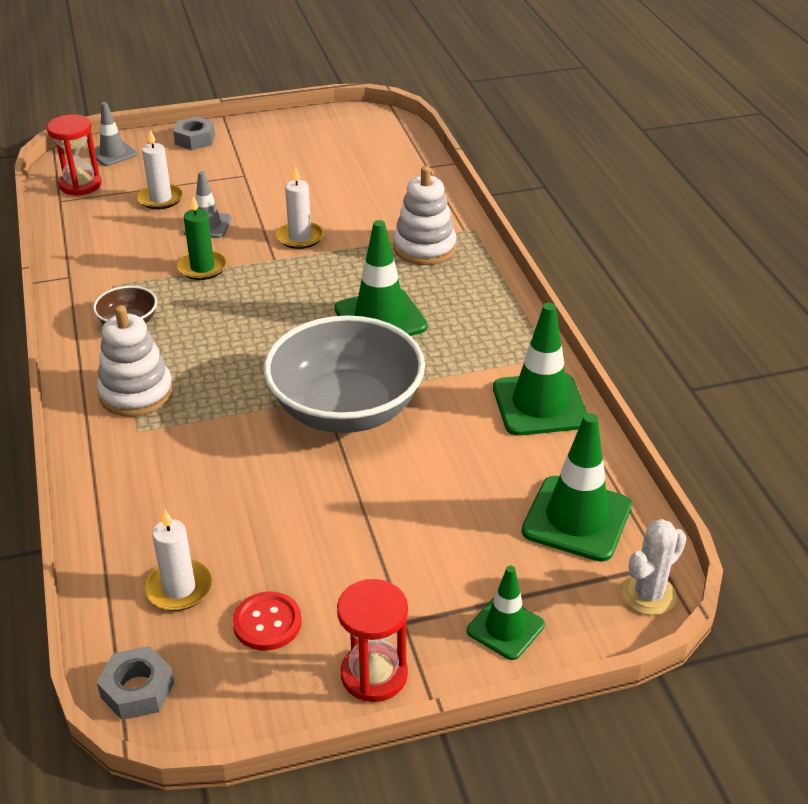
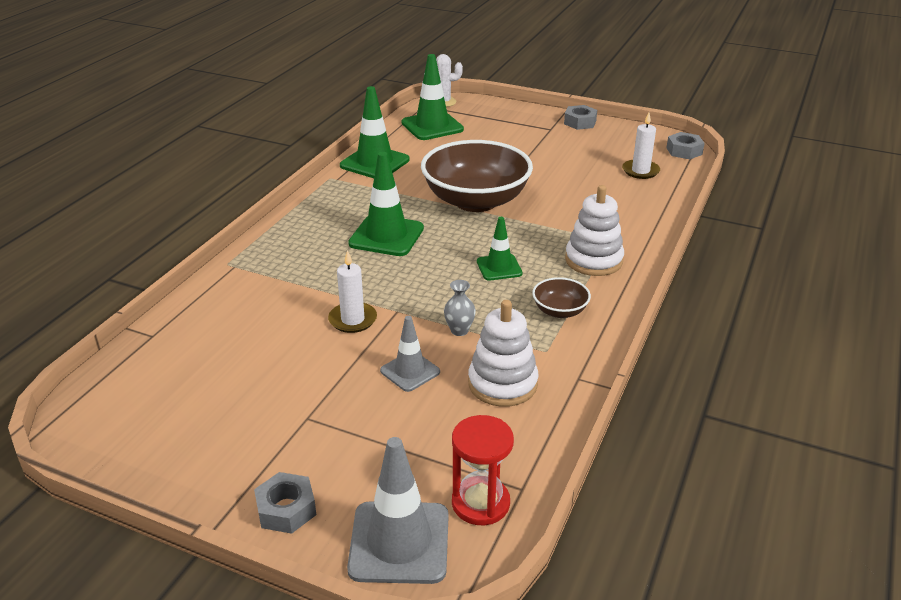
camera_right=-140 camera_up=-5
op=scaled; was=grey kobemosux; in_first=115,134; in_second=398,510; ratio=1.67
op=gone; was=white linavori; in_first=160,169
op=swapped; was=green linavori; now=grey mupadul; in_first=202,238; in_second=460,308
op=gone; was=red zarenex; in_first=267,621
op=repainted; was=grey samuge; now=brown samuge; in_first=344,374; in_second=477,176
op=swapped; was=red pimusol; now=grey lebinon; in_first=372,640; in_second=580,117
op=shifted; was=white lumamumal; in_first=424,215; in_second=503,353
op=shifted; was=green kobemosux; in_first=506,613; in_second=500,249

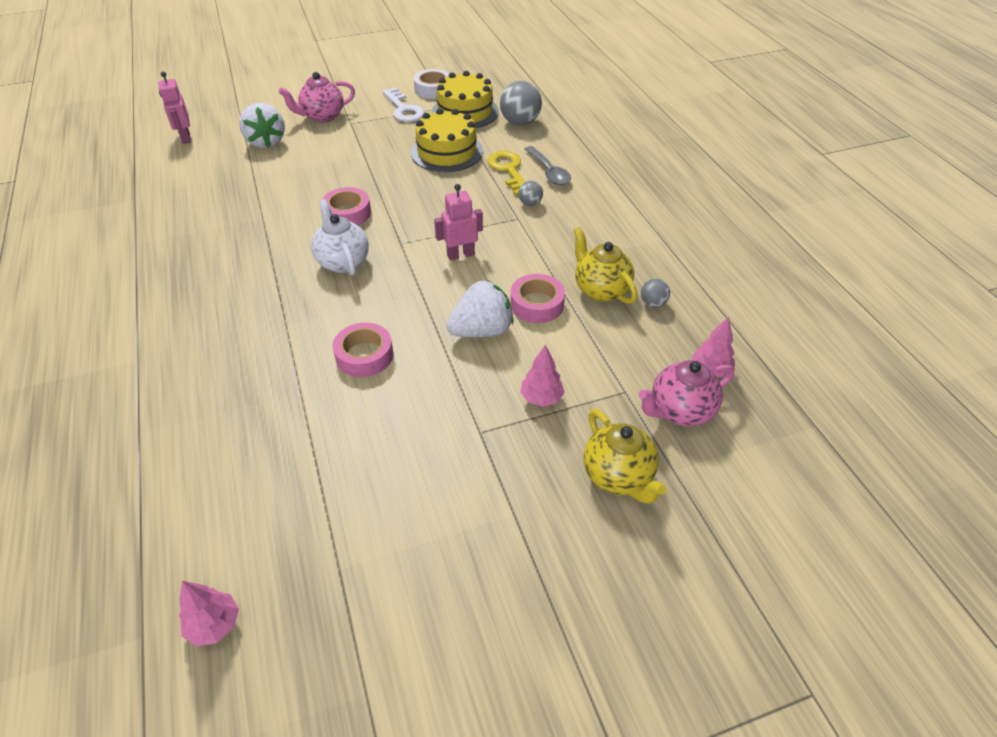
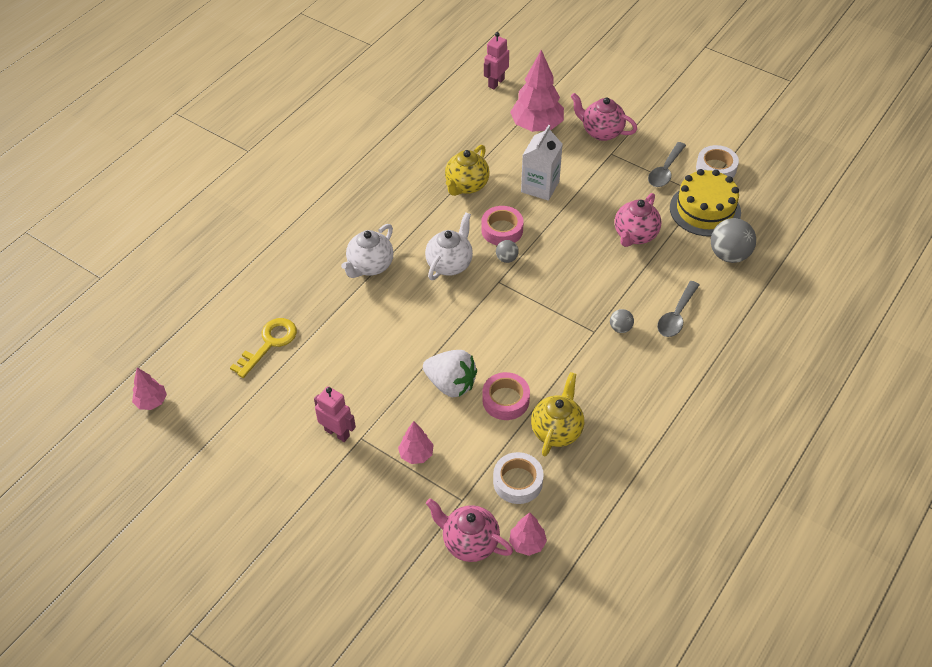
camera_right=55 camera_up=5
op=swapped; was=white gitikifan; now=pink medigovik; in_first=262,125; in_second=537,91
op=gone; was=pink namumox; in_first=363,350
op=swapped; was=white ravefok; now=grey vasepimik; in_first=403,105; in_second=667,164
op=swapped; was=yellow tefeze; now=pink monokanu; in_first=447,140; in_second=638,220
op=shifted; was=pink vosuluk; in_first=458,222; in_second=335,414
op=shifted; was=yellow ravefok; in_first=506,173; in_second=263,348
op=shifted; was=yellow monokanu; in_first=625,456; in_second=467,170
op=shifted; was=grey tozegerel; in_first=655,293; in_second=507,251
op=new; now=white monokanu; in_second=367,251
op=new; now=white namumox; in_second=518,478
op=new; now=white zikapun; in_second=542,163

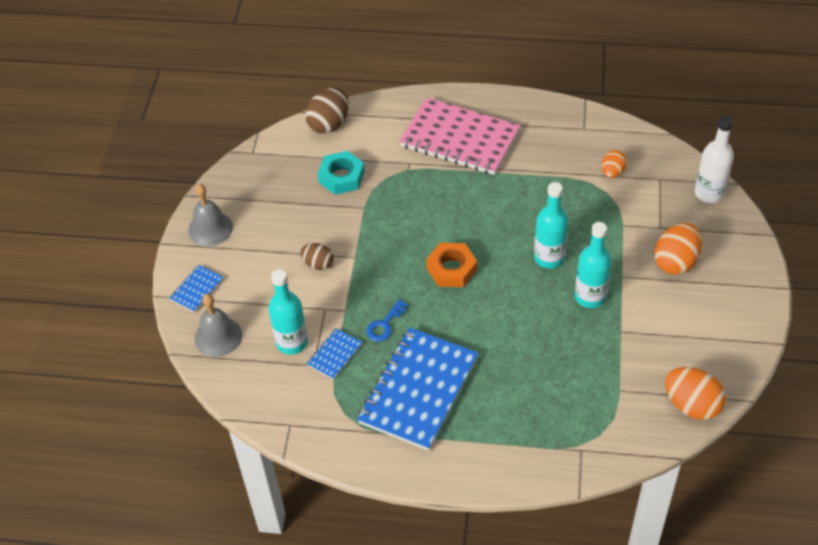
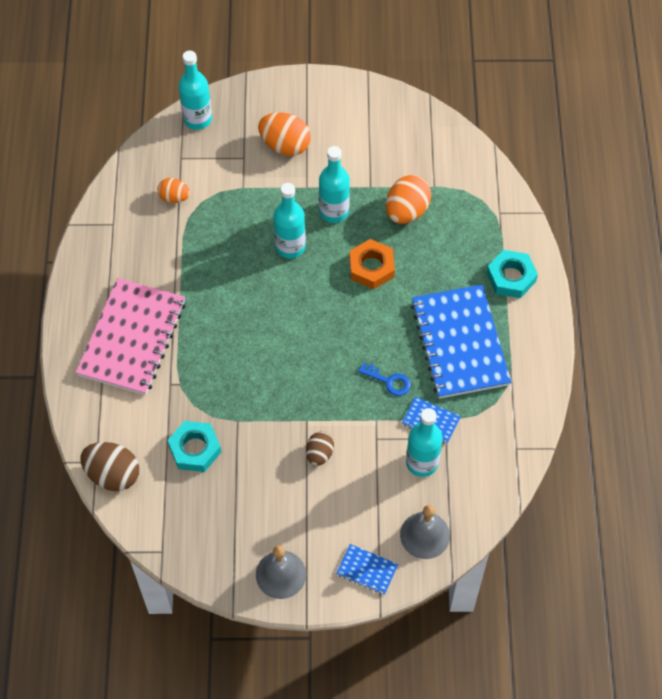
camera_right=-100 camera_up=10
op=rotated; was=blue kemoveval; in_first=418,389; in_second=461,342; clockwise=60
op=shifted; was=orange lebinon; in_first=451,265; in_second=372,264
op=shifted; was=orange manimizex; in_first=695,393; in_second=408,199
op=repainted; was=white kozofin; now=turquoise kozofin; in_first=714,159; in_second=195,90
op=new; now=turquoise lebinon; in_second=512,274

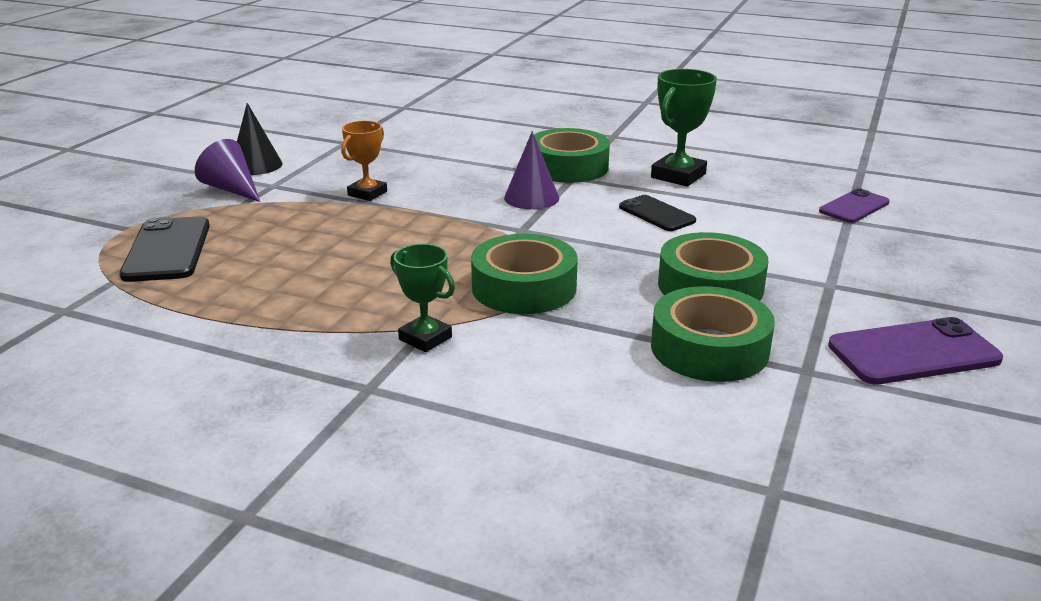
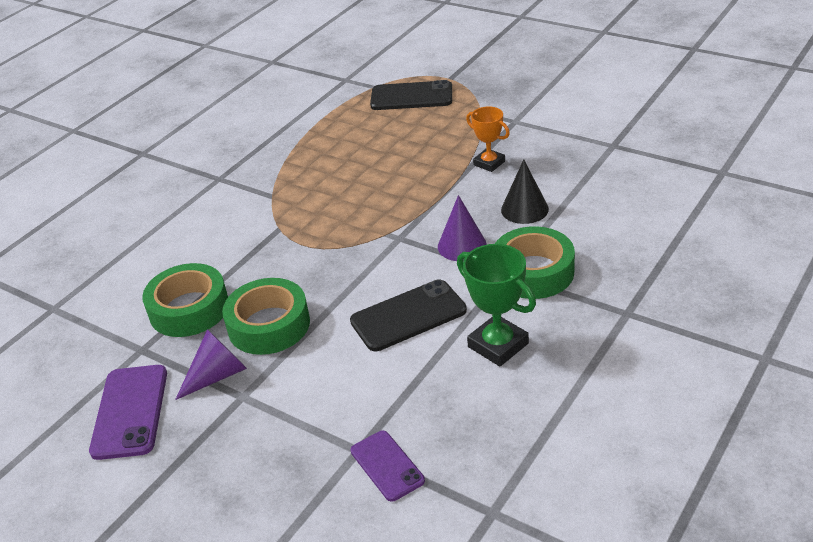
camera_right=105 camera_up=10
op=shifted; was=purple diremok; in_first=227,170; in_second=211,364
op=shifted; was=black diremok; in_first=260,139; in_second=525,191
op=gone; was=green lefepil; in_first=422,298
op=gone; was=green namumox; in_first=524,274
op=scaled; was=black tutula; in_first=657,213; in_second=408,315; ratio=1.55

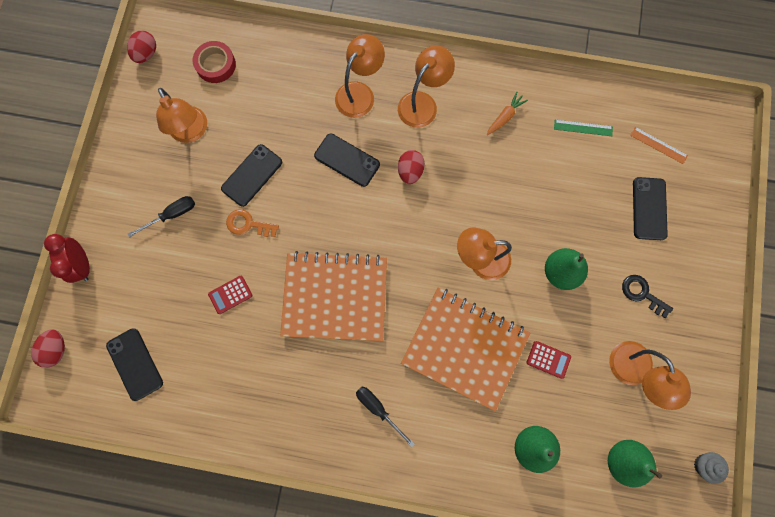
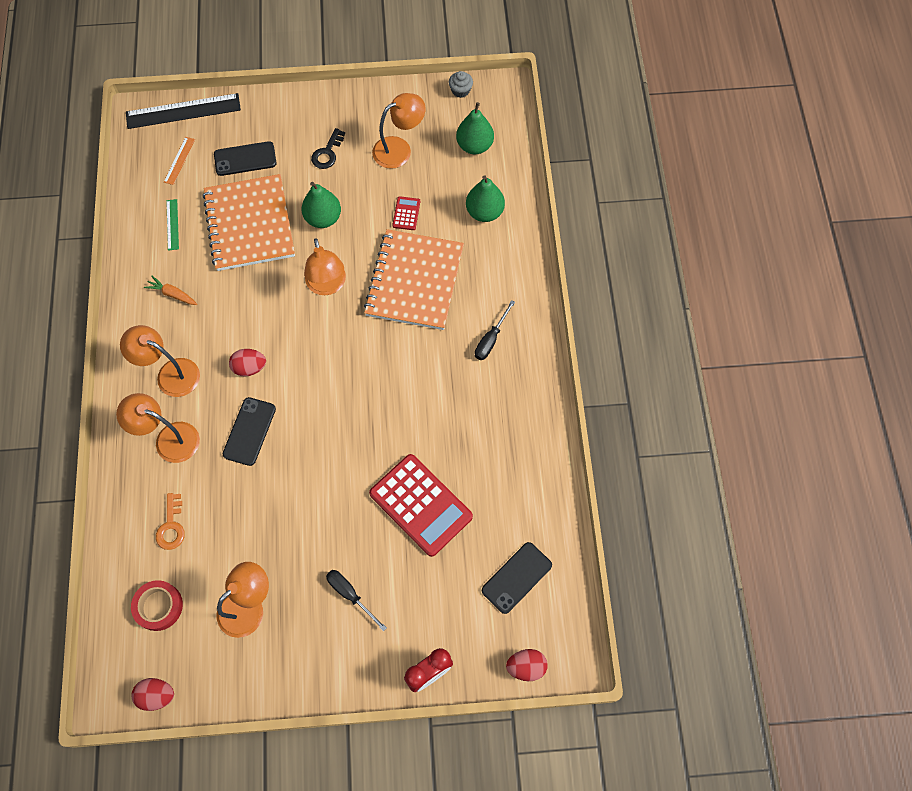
camera_right=-105 camera_up=-10
op=scaled; was=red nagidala; in_first=230,295; in_second=421,505; ratio=2.29
op=gone; was=black tutula; in_first=251,175
op=shifted; was=orange ravefok; in_first=252,223; in_second=170,521
op=shifted; was=orange kemoveval; in_first=333,296; in_second=249,222
op=new; now=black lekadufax; in_second=183,111

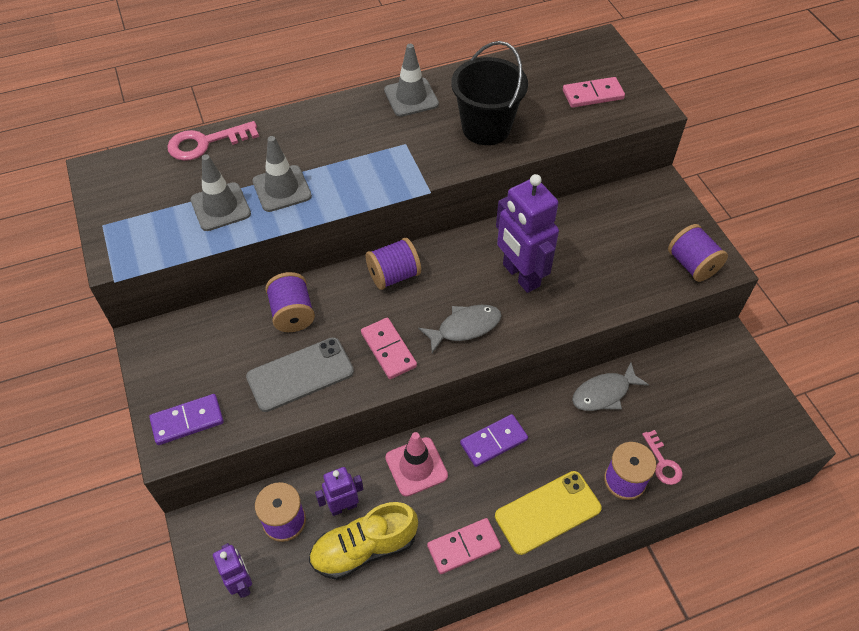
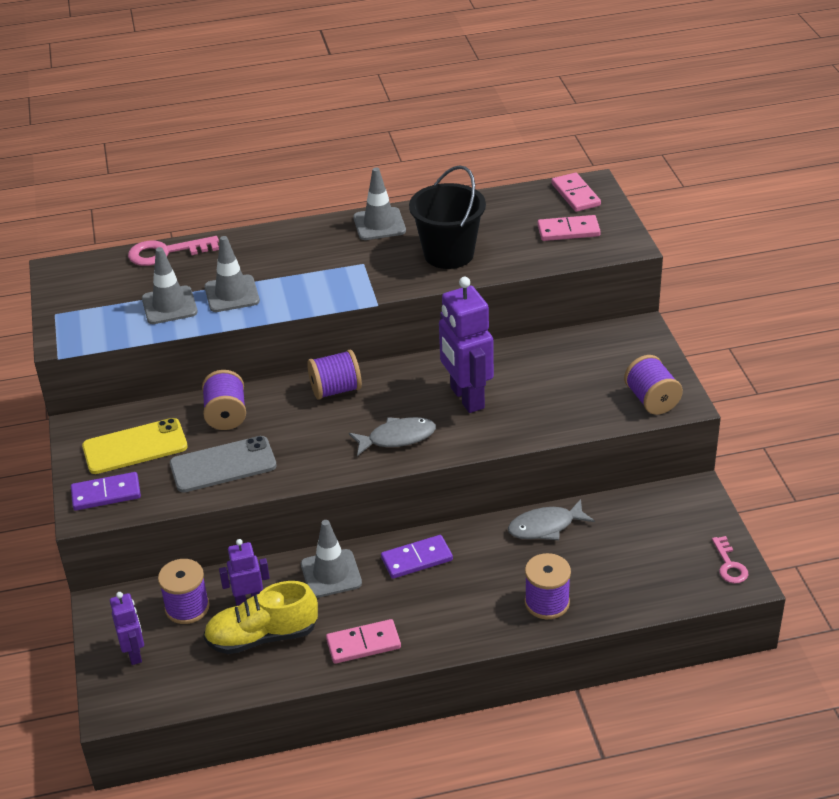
camera_right=10 camera_up=-15
op=shifted; was=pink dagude; in_first=389,348; in_second=576,192
op=repainted; was=pink kobemosux; now=grey kobemosux; in_first=416,464; in_second=331,559
op=shifted; was=yellow tutula; in_first=548,513; in_second=135,446
op=shifted; was=pink ravefok; in_first=662,457; in_second=730,560

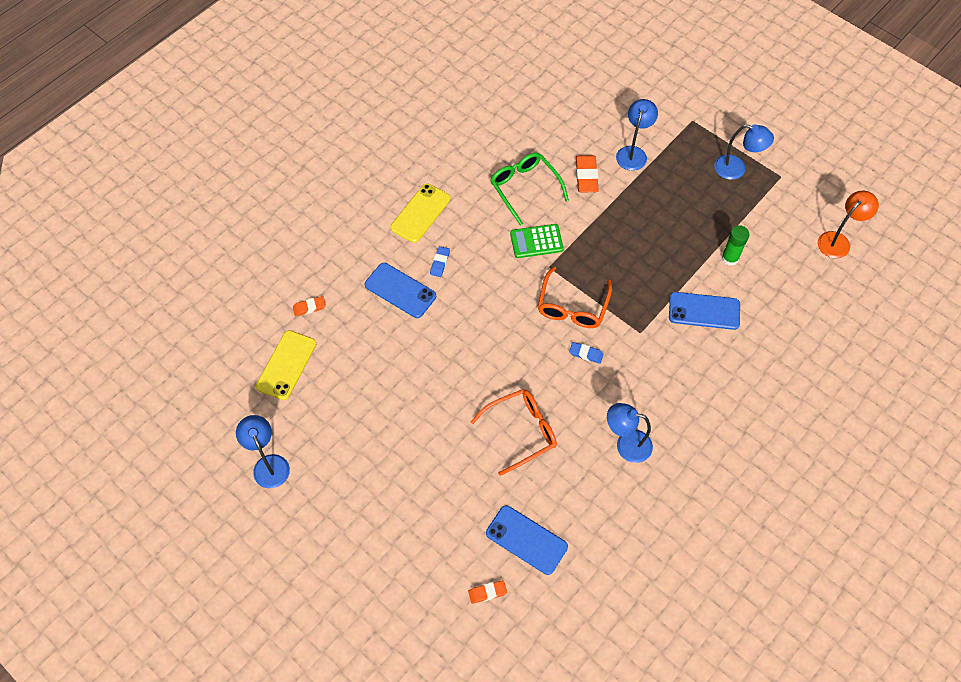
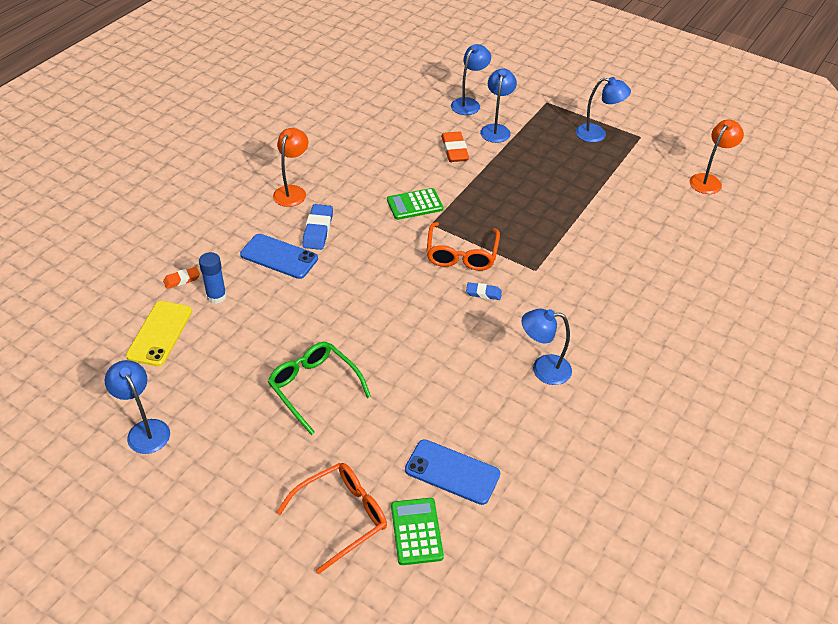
camera_right=-10 camera_up=-15
op=swapped; was=yellow tutula; now=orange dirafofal; in_first=420,213; in_second=290,167
op=scaled; was=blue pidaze; in_first=440,261; in_second=317,227; ratio=1.67
op=swapped; was=orange pidaze; now=green nagidala; in_first=487,592; in_second=417,531
op=shifted; was=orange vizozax; in_first=514,432; in_second=332,518
op=shifted; was=green vizozax; in_first=529,189; in_second=319,388
op=gone; was=blue tutula; in_first=704,311
op=gone; was=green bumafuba; in_first=735,245
op=new; now=blue bumafuba; in_second=213,278
op=new; now=blue dirafofal; in_second=471,79

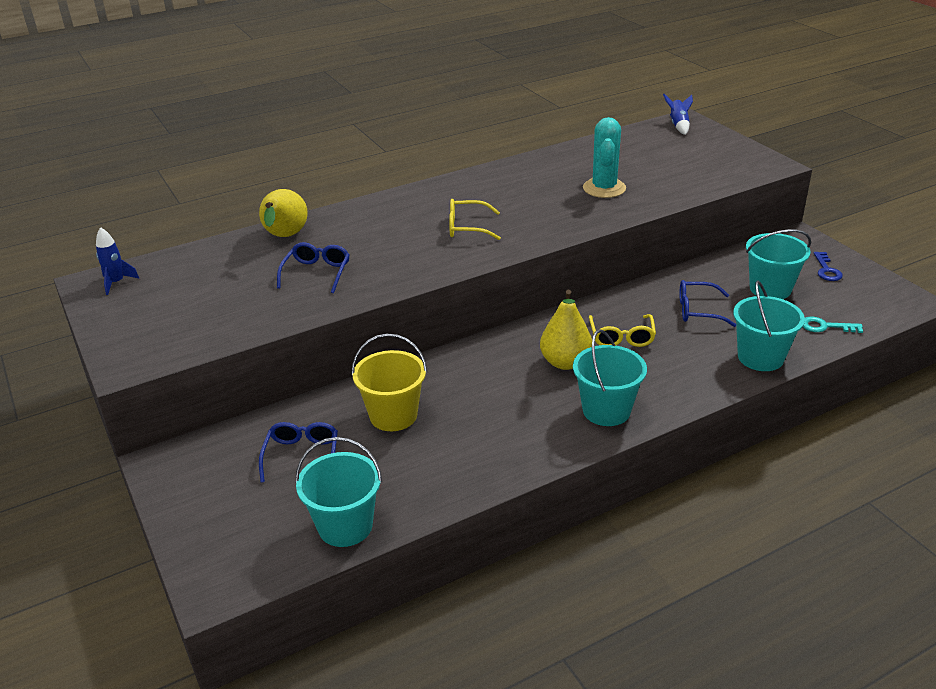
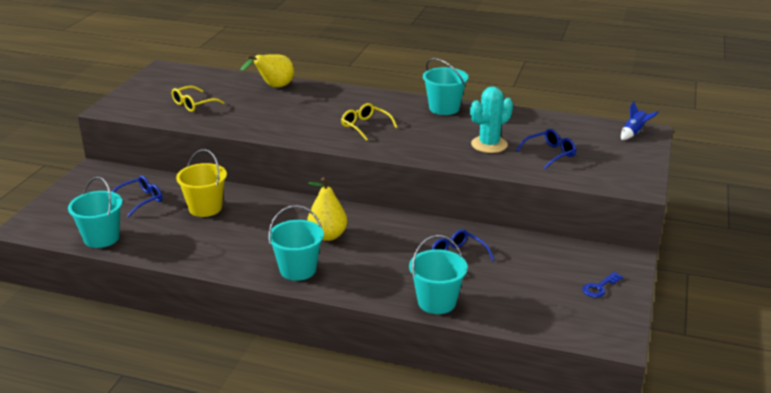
camera_right=45 camera_up=-5
op=gone; was=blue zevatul; in_first=118,261
op=shifted; was=blue vizozax; in_first=313,267; in_second=546,149
op=shifted; was=yellow vizozax; in_first=622,330; in_second=198,99
op=shifted; was=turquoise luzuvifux; in_first=778,264; in_second=446,86
op=gone; was=turquoise ravefok; in_first=833,325

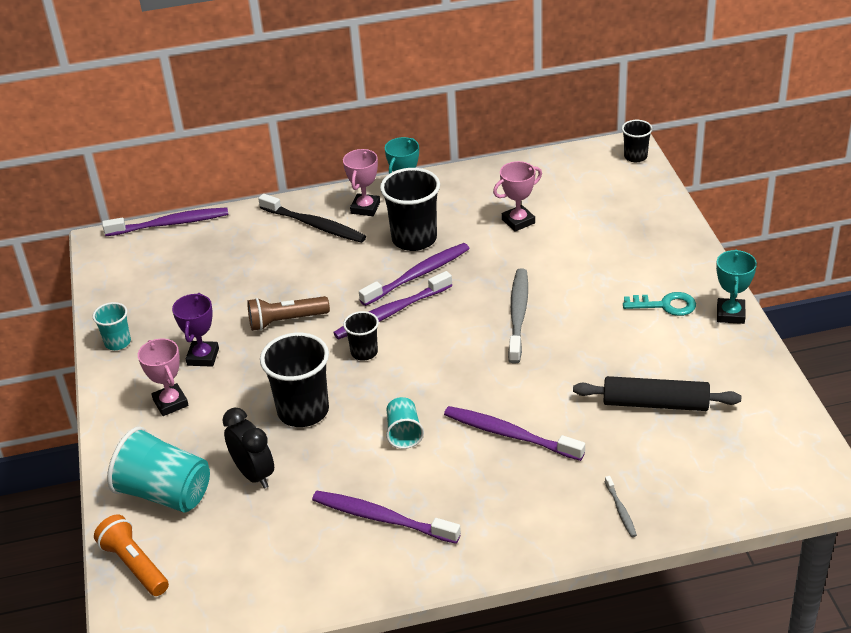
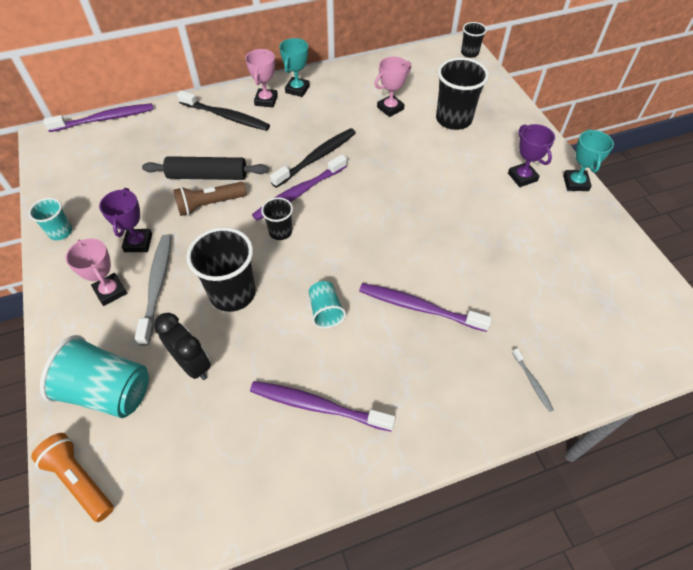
camera_right=-10 camera_up=15
op=repainted; was=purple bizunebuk; now=black bizunebuk; in_first=414,274; in_second=313,158
op=shifted; was=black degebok; in_first=410,209; in_second=462,93
op=shifted; was=grey bizunebuk; in_first=518,316; in_second=153,290
op=shifted; was=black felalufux; in_first=657,393; in_second=205,168
op=swapped; was=turquoise ravefok; now=purple lefepil; in_first=659,304; in_second=531,155

